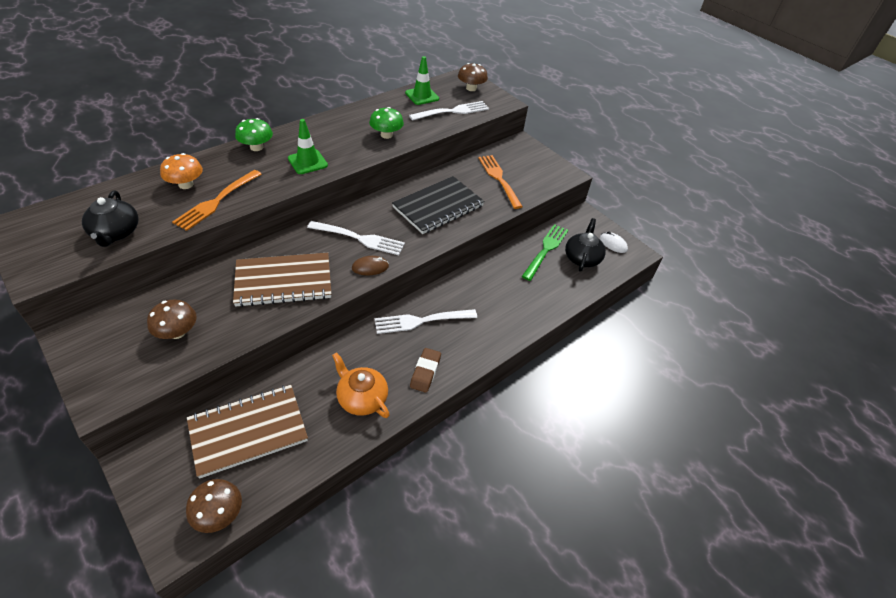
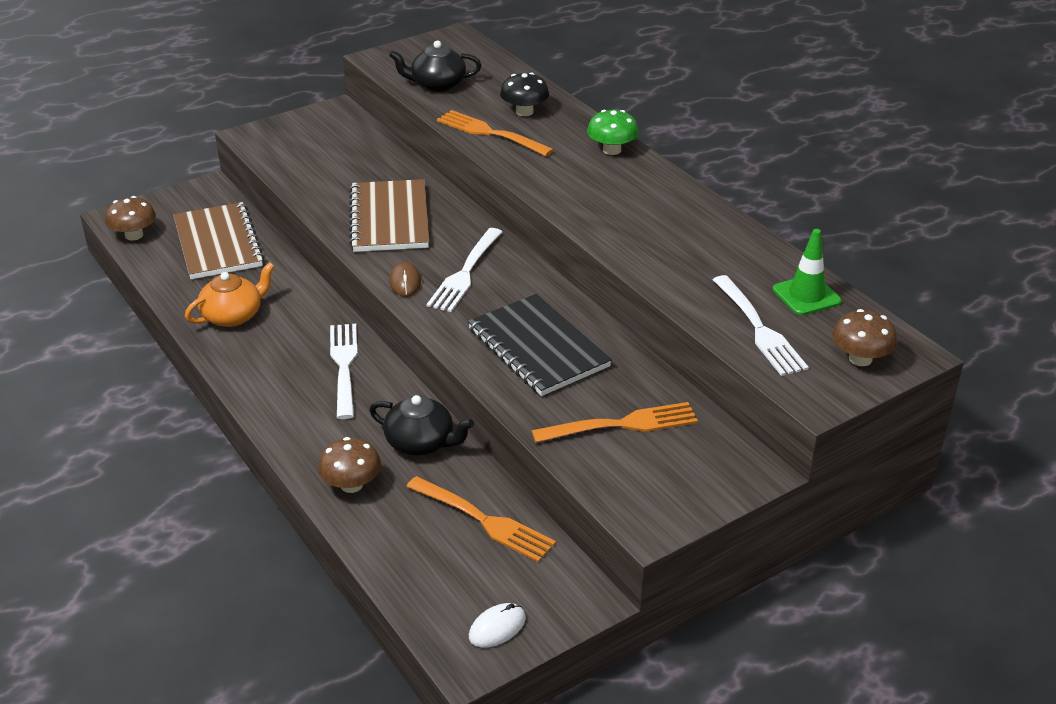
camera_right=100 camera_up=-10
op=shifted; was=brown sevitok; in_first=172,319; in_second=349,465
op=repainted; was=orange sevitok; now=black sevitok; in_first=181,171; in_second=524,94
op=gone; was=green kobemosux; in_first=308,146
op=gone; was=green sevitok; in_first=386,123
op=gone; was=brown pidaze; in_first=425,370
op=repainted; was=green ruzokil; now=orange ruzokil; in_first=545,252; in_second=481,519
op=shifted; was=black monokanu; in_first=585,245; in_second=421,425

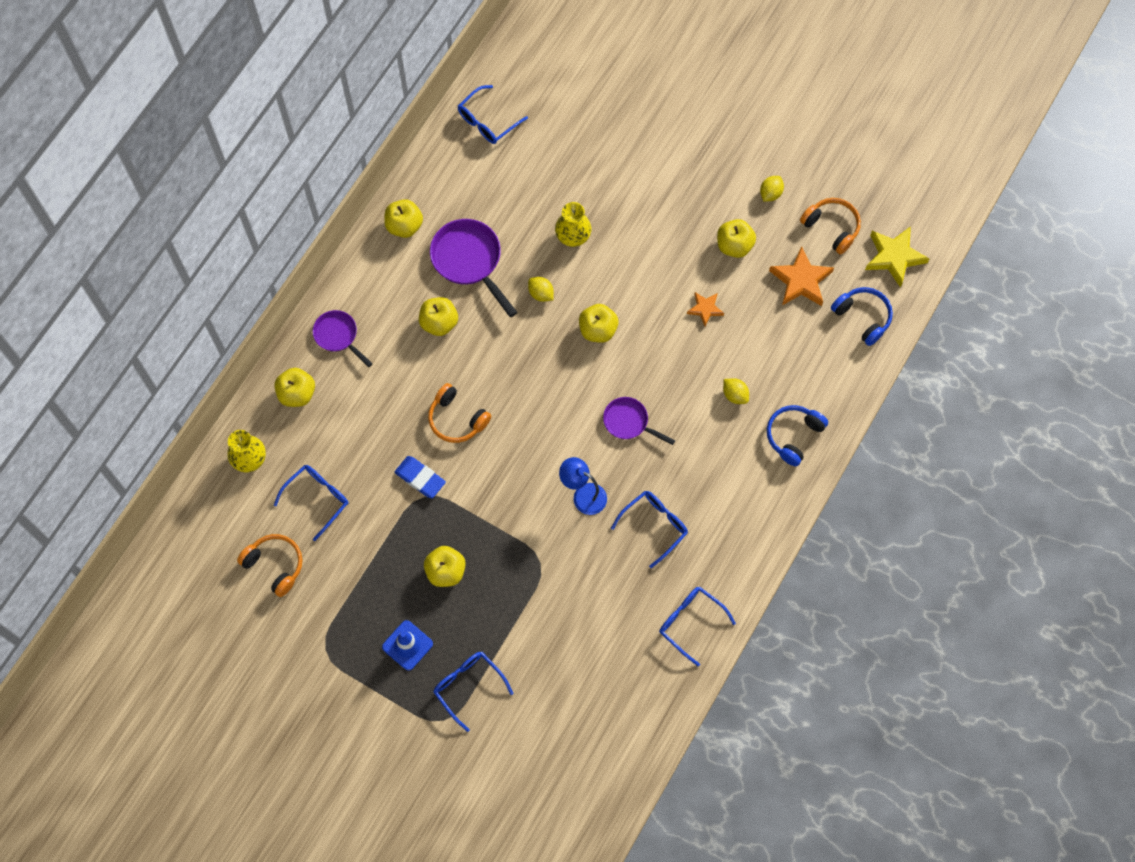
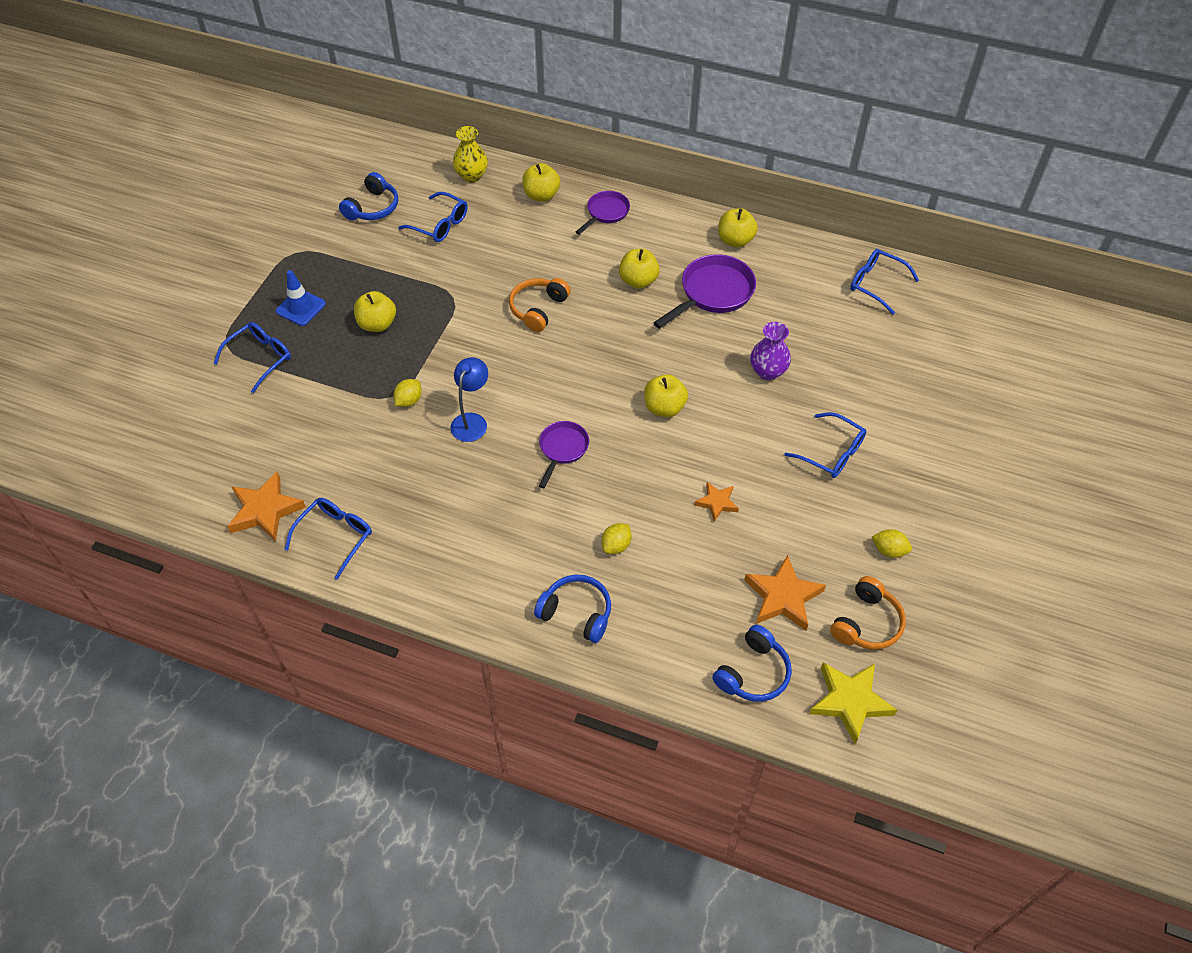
camera_right=80 camera_up=-15
op=repainted; was=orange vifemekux; now=blue vifemekux; in_first=269,565; in_second=368,196
op=gone; was=blue pidaze; in_first=420,477
op=shifted; was=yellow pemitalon; in_first=541,289; in_second=408,393
op=repainted; was=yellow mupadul; now=purple mupadul; in_first=573,224; in_second=770,351
op=shifted; was=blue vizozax; in_first=649,529; in_second=825,445
op=gone; was=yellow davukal; in_first=736,238
op=new; now=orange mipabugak; in_second=266,507

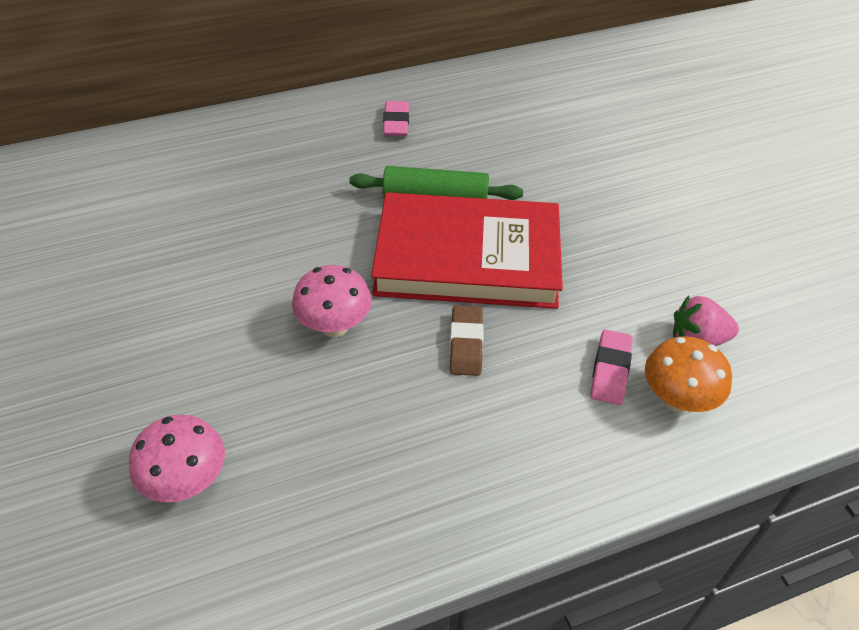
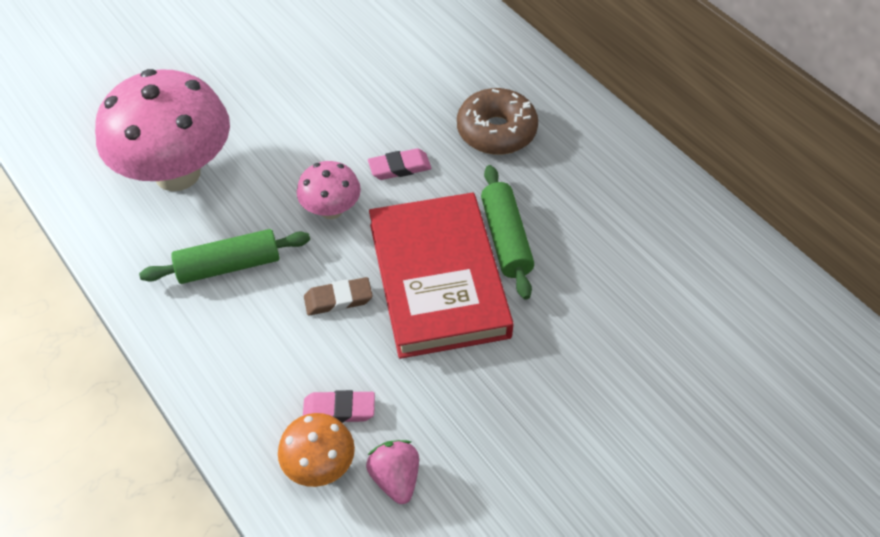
camera_right=75 camera_up=5
op=scaled; was=pink sevitok; in_first=177,458; in_second=162,130; ratio=2.07
op=shifted; was=pink pidaze; in_first=396,118; in_second=400,164
op=new; now=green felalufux; in_second=224,256
op=new; now=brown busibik; in_second=497,121

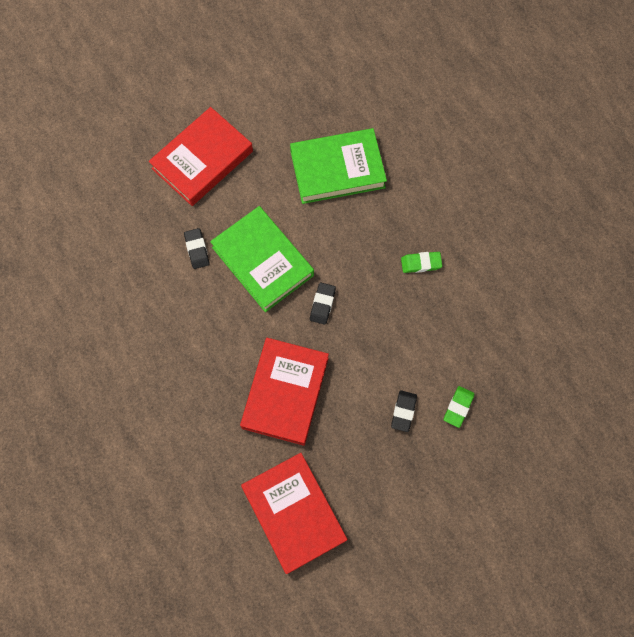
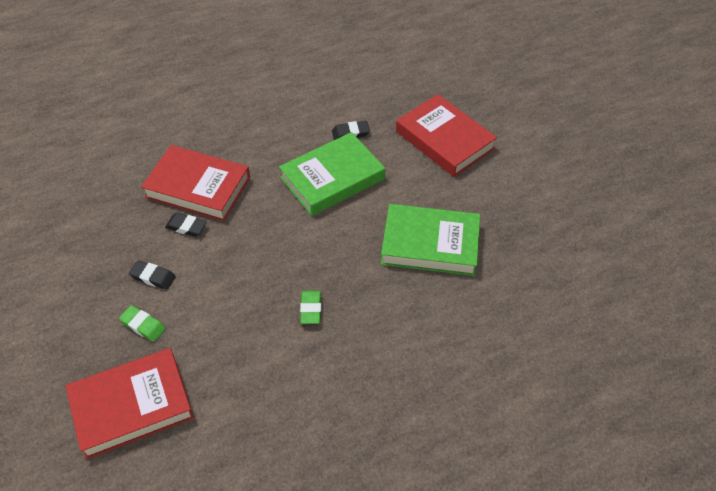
camera_right=95 camera_up=-20
op=shifted; was=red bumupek; in_first=294,513; in_second=130,403
op=rotated; was=green bumupek; in_first=338,166; in_second=430,240; clockwise=-75
op=shifted; was=black pidaze; in_first=323,304; in_second=186,225

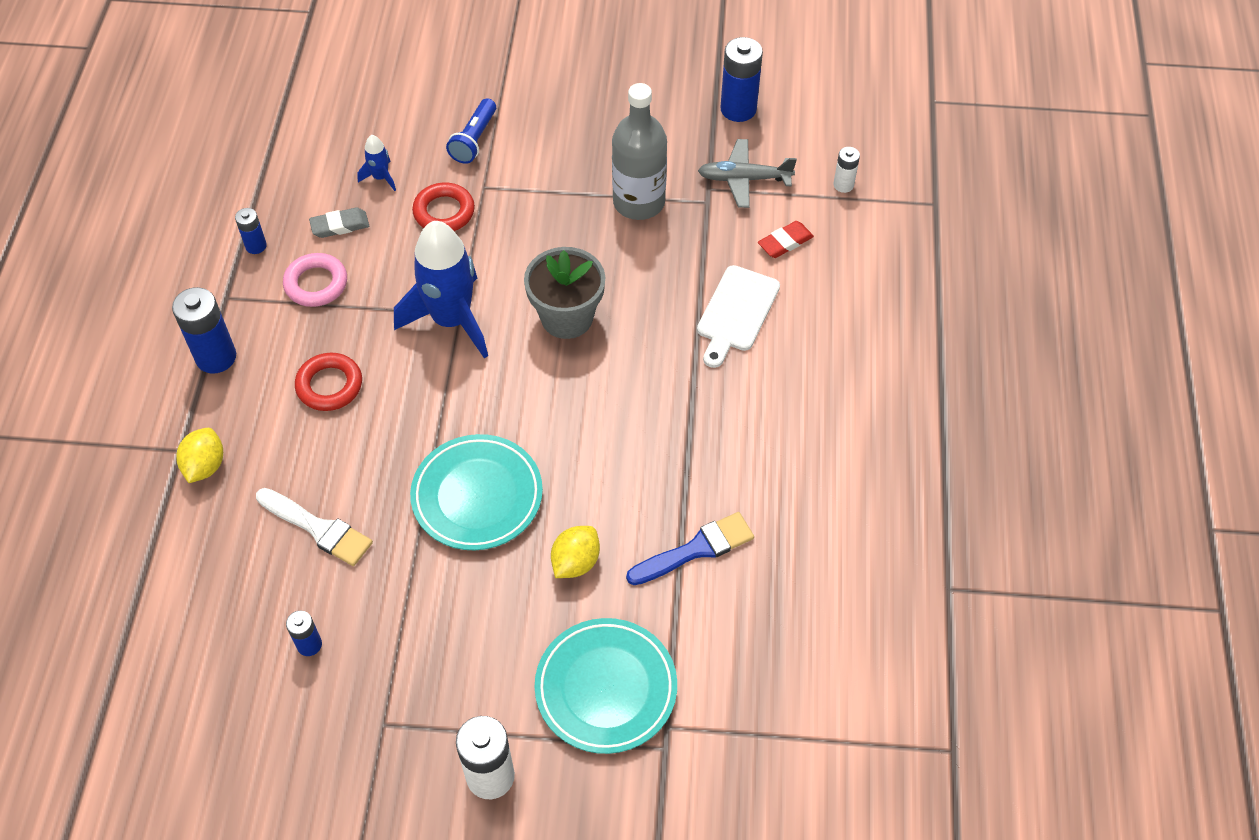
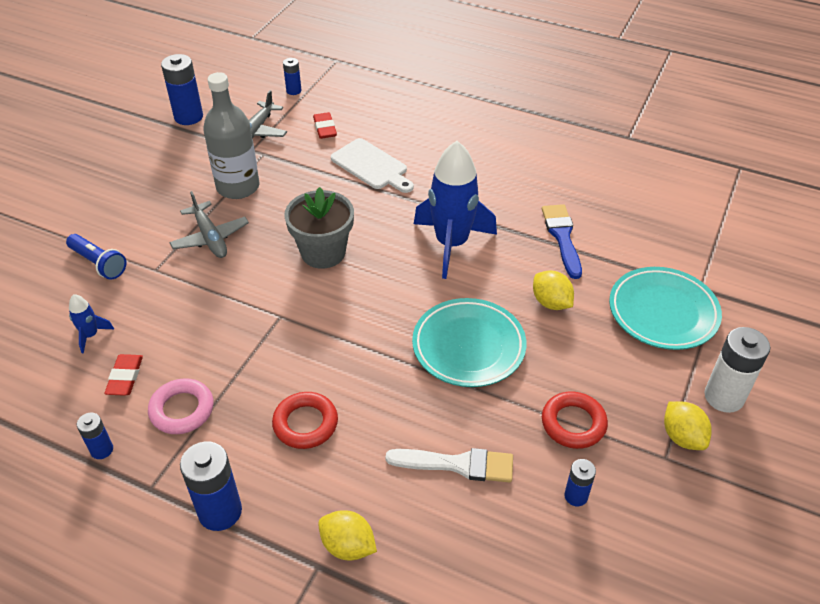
camera_right=-70 camera_up=-10
op=rotated; was=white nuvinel; in_first=314,527; in_second=449,465; clockwise=45
op=repainted; was=grey pidaze; now=red pidaze; in_first=339,222; in_second=123,375
op=shifted; was=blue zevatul; in_first=441,289; in_second=455,210
op=shifted; was=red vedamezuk; in_first=443,206; in_second=575,420
op=repainted; was=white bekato; now=blue bekato; in_first=846,170; in_second=292,76
op=new; now=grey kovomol; in_second=209,224
op=new; now=yellow pemitalon; in_second=688,425

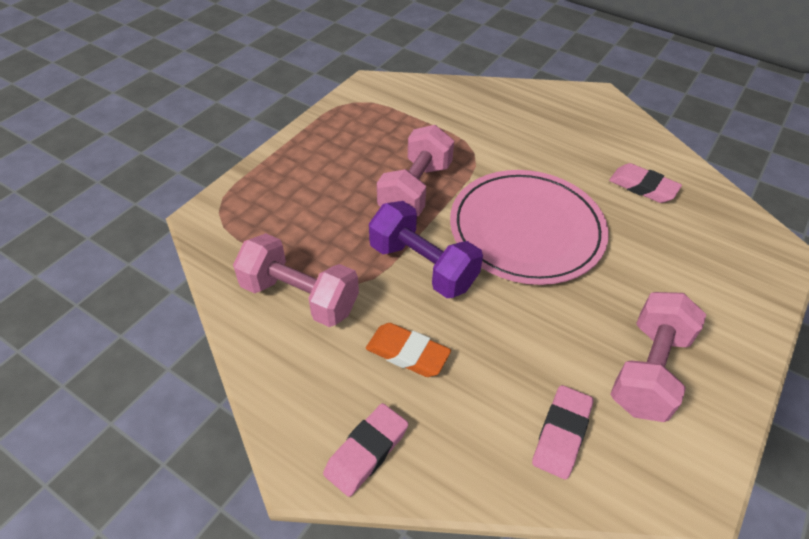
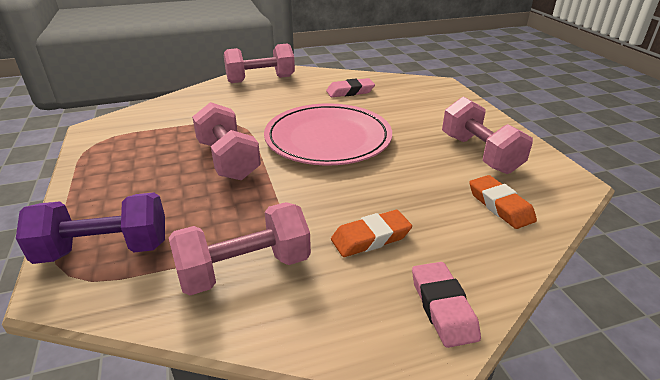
camera_right=-50 camera_up=-15
op=shifted; was=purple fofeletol; in_first=426,249; in_second=90,228
op=repainted; was=pink pidaze; now=orange pidaze; in_first=562,432; in_second=503,202
op=new; now=pink fofeletol; in_second=259,63

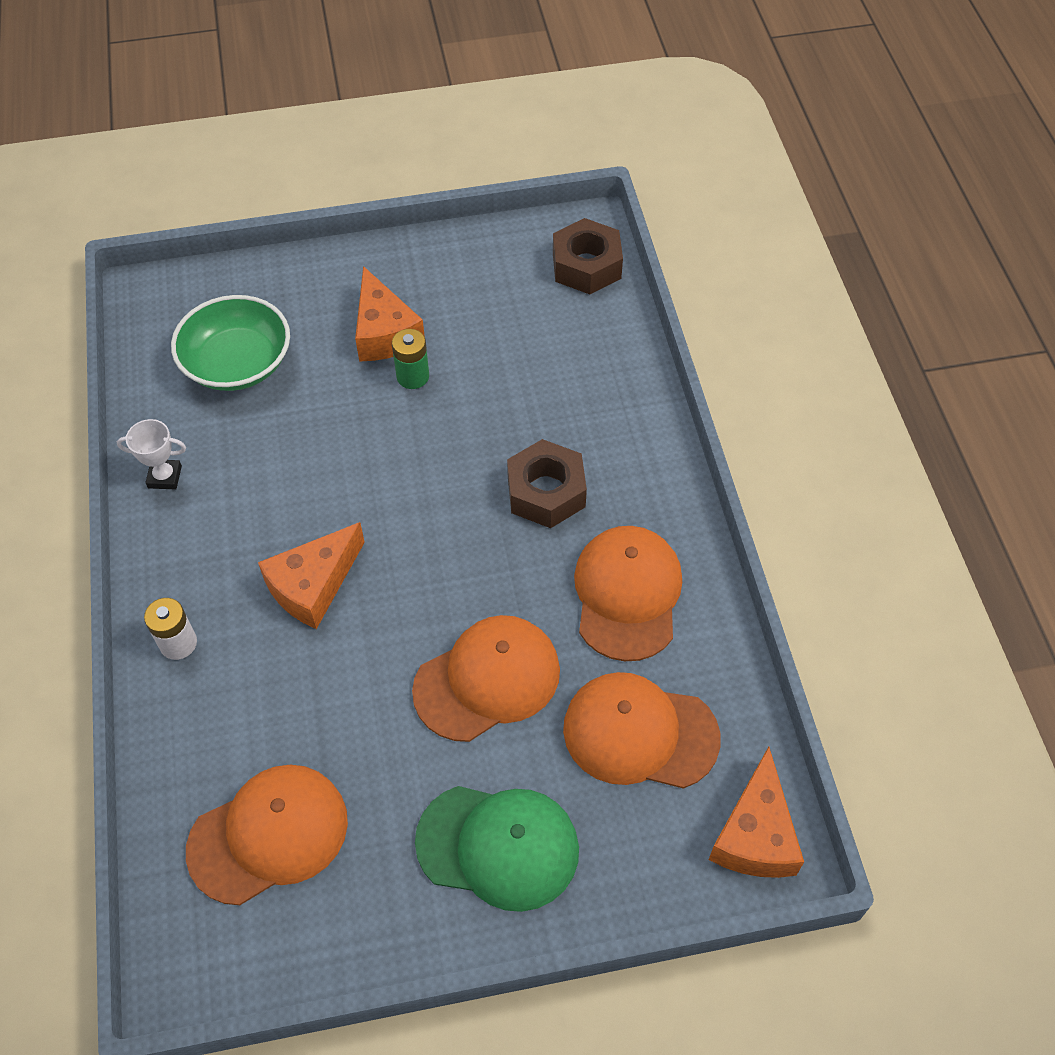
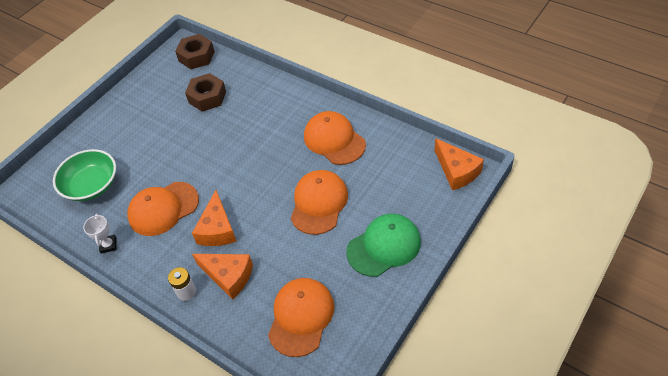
camera_right=-40 camera_up=-5
op=rotated; was=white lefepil; in_first=151,454; in_second=100,233; clockwise=-60
op=shifted; was=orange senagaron; in_first=390,313; in_second=222,277
op=gone; was=green bekato; in_first=410,359
op=shifted; was=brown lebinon; in_first=547,483; in_second=205,92
op=shifted; was=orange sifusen; in_first=642,730; in_second=163,209

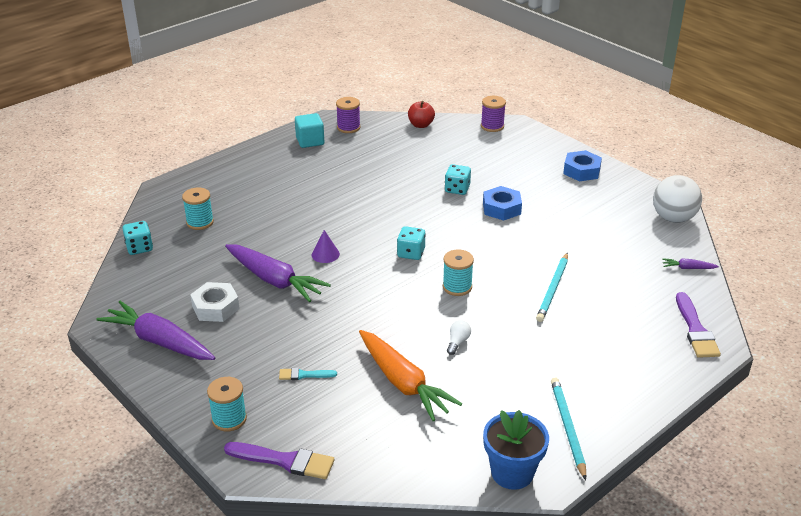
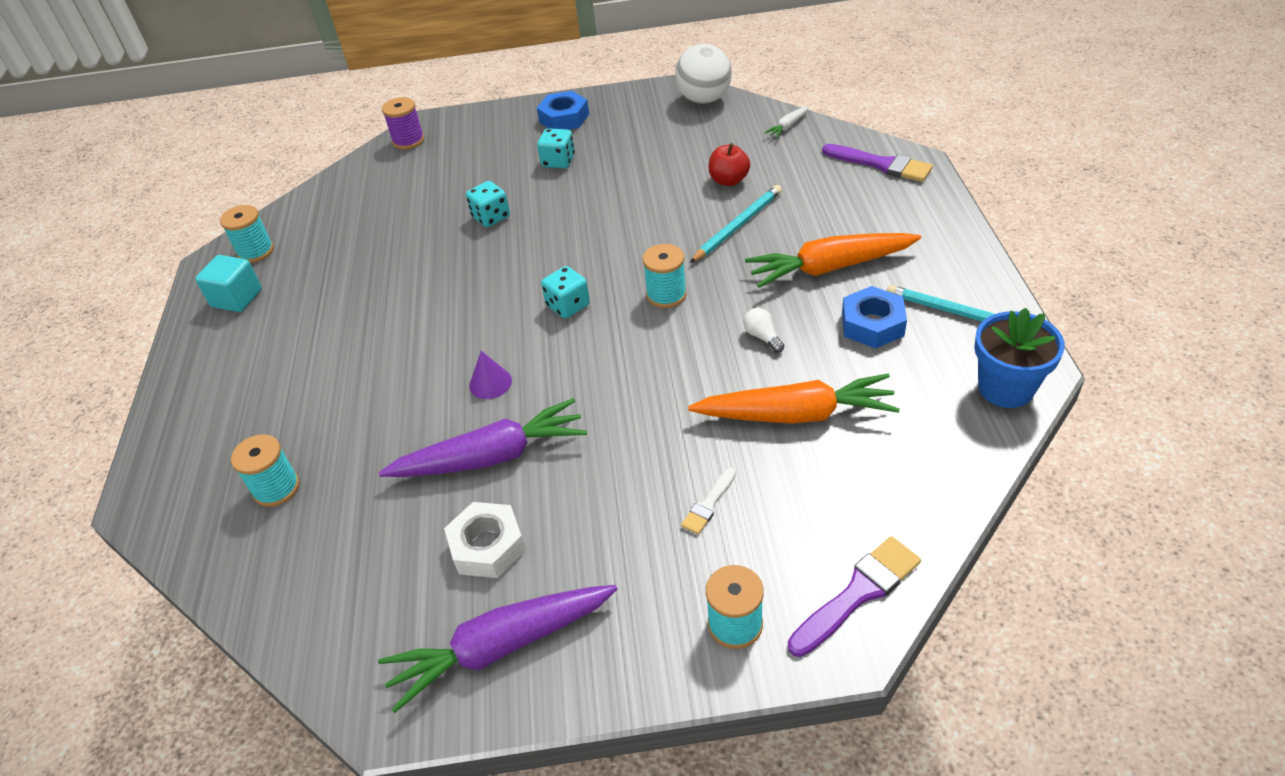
camera_right=-50 camera_up=10
op=shifted; was=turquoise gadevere; in_first=137,238; in_second=556,148
op=repainted; was=turquoise nuvinel; now=white nuvinel; in_first=308,374; in_second=708,501
op=repainted; was=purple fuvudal; now=turquoise fuvudal; in_first=348,115; in_second=247,234
op=shifted; was=red davukal; in_first=421,114; in_second=729,164
op=shifted; was=blue lebinon; in_first=502,203; in_second=874,317
op=rotated; was=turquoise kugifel; in_first=552,287; in_second=736,224; clockwise=-105
op=repainted; was=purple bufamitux; now=white bufamitux; in_first=690,263; in_second=786,122
op=new; now=orange bufamitux; in_second=833,260

